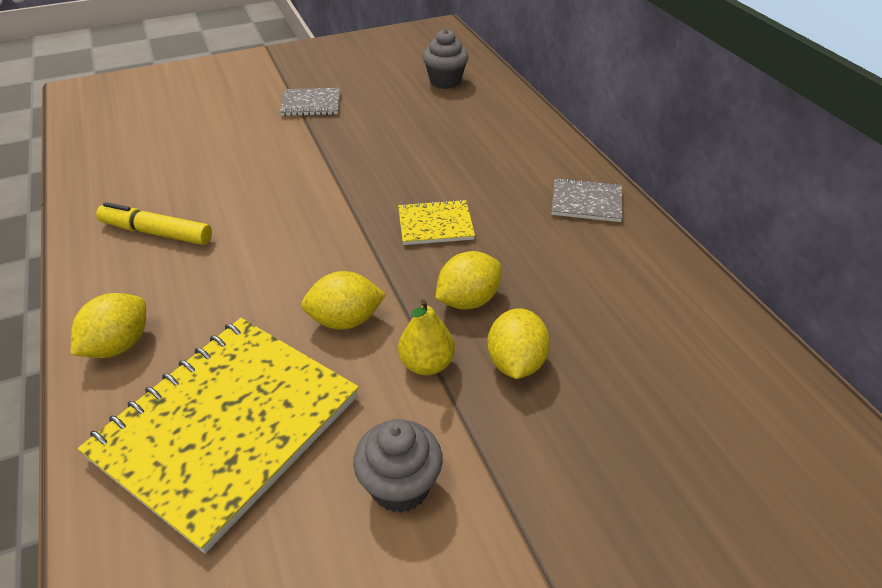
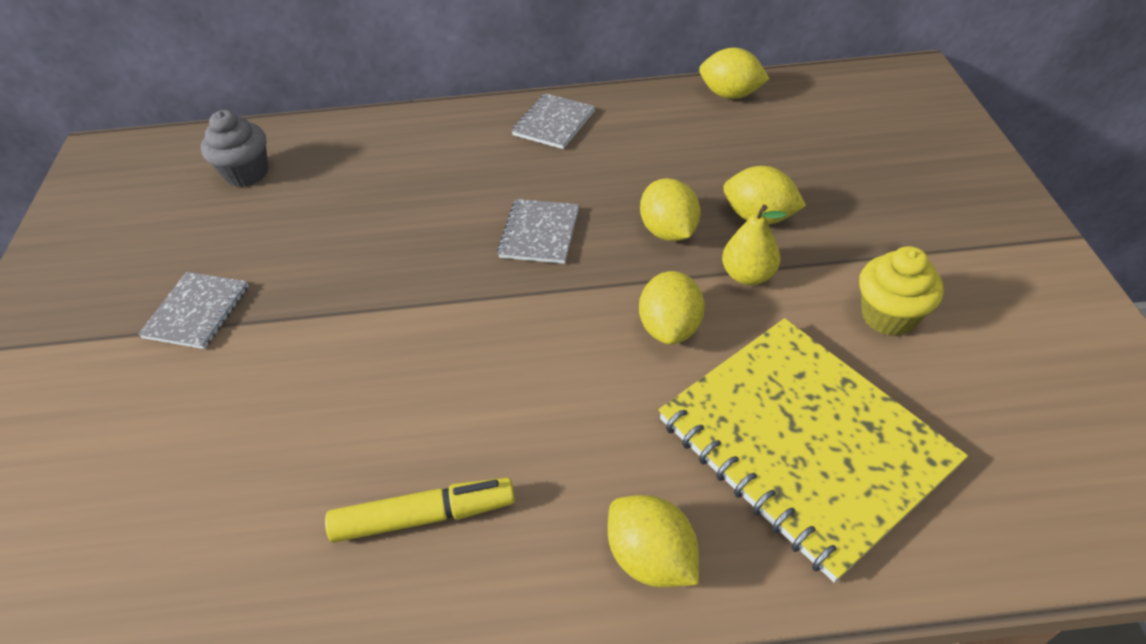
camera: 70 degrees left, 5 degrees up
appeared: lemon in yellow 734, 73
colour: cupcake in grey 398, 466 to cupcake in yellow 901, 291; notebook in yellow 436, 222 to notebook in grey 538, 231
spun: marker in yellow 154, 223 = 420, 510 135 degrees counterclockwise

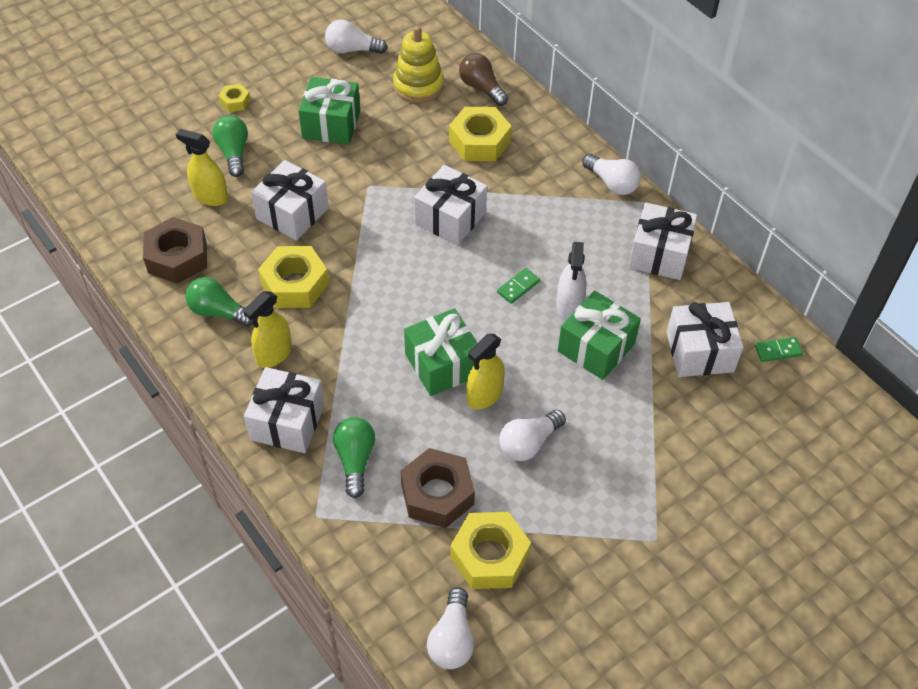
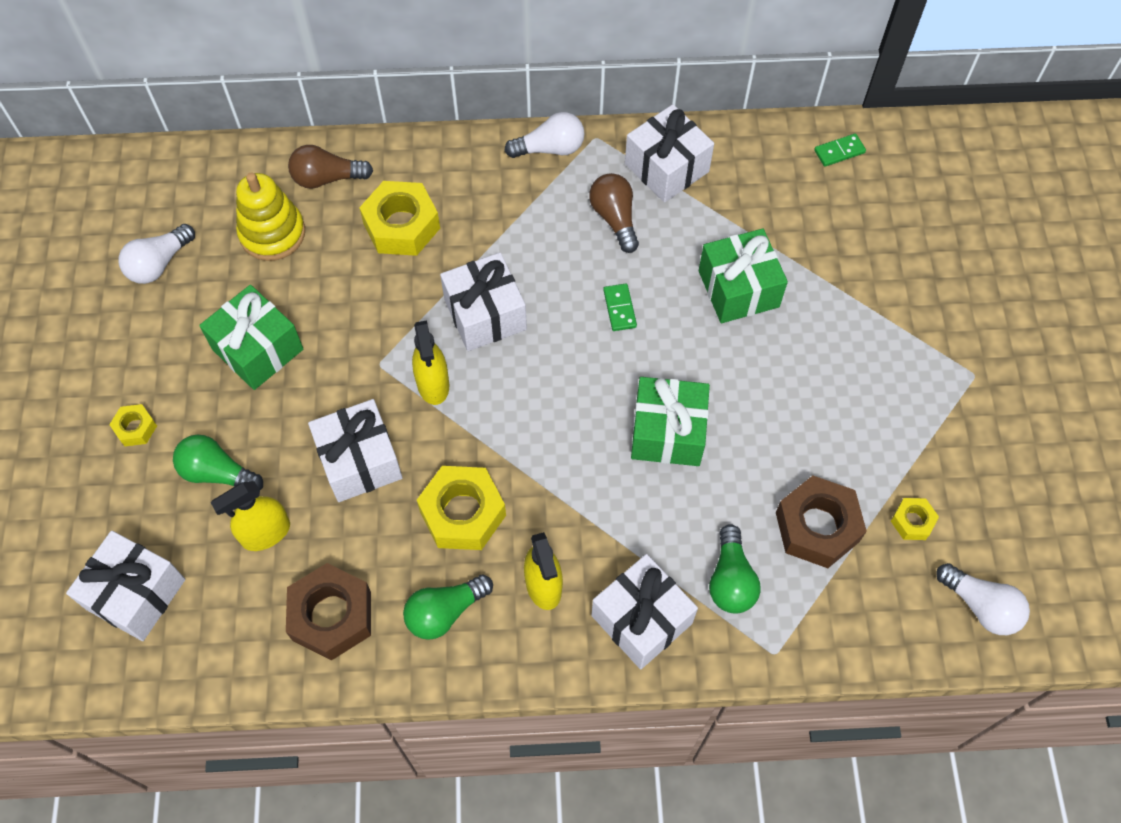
camera: 55 degrees left, 10 degrees up
missing: light bulb in white 532, 435; spray bottle in white 571, 281
appeared: light bulb in brown 614, 213
relocated: spray bottle in yellow 486, 371 to 430, 362; gift in white 704, 339 to 125, 586
spun: light bulb in green 354, 457 = 735, 568 120 degrees counterclockwise; domino in green 779, 349 = 840, 150 45 degrees clockwise
size: nut in yellow 490, 550 = 915, 519 x0.51

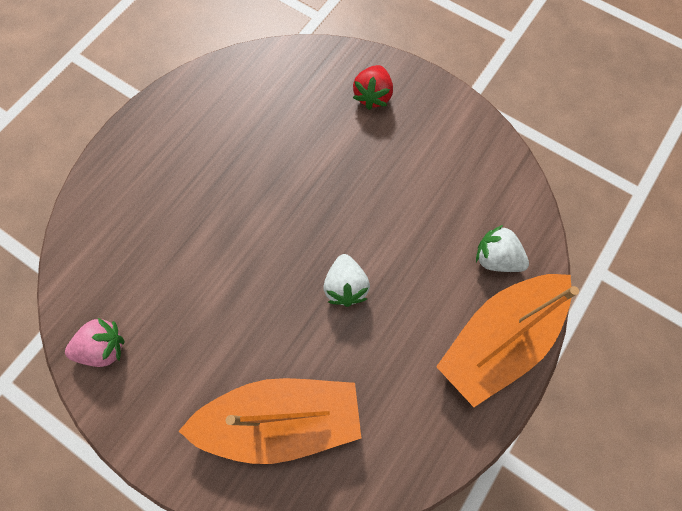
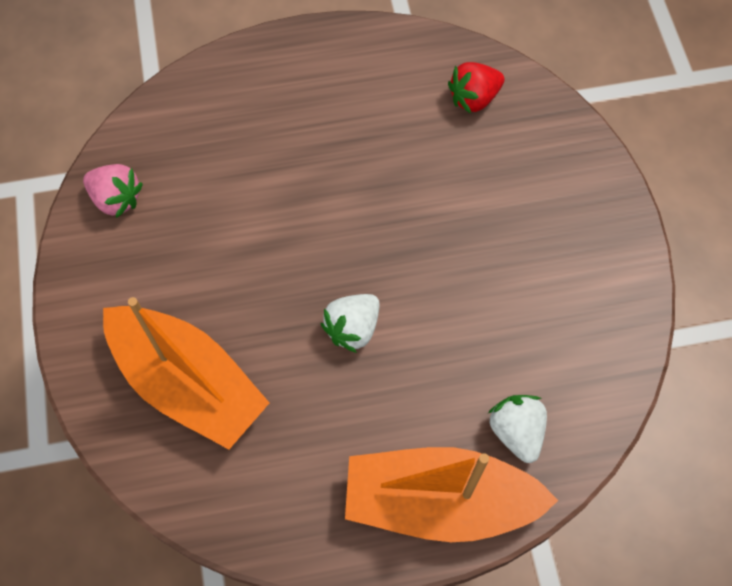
camera: 45 degrees right, 5 degrees down
relocated: strawberry in red 373, 87 to 476, 88

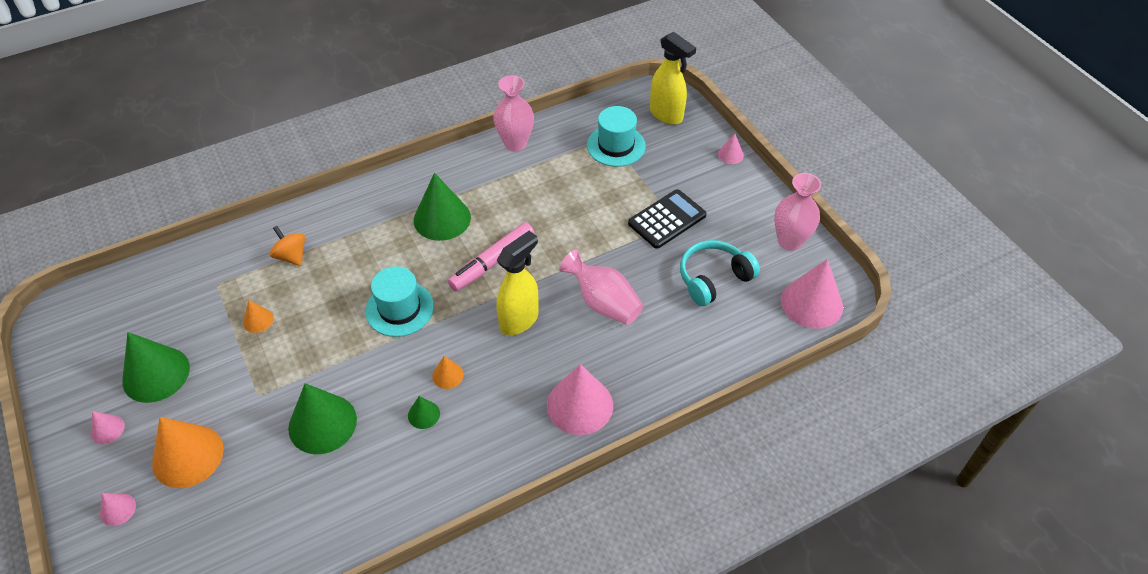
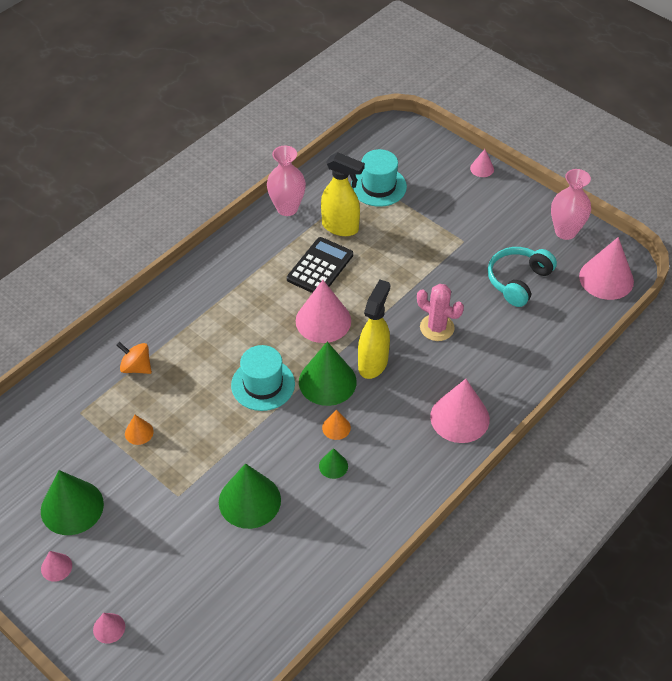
camera: 20 degrees left, 0 degrees up
missing: cone in orange 188, 452
relocated: cone in green 442, 207 to 328, 374; calculator in black 667, 219 to 320, 265; spray bottle in yellow 673, 78 to 343, 194
exchanged: marker in pink 491, 256 to cone in pink 323, 311; vase in pink 601, 287 to cactus in pink 440, 312

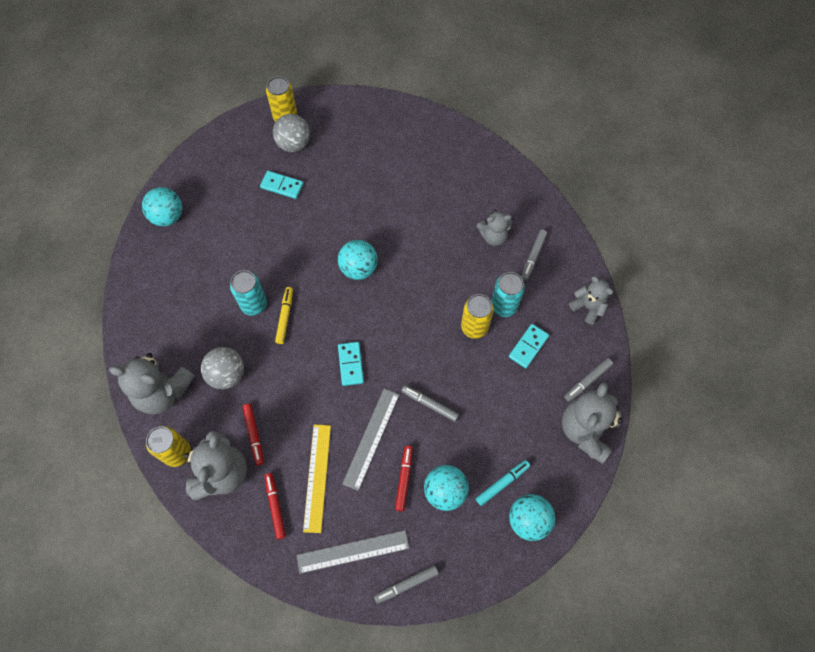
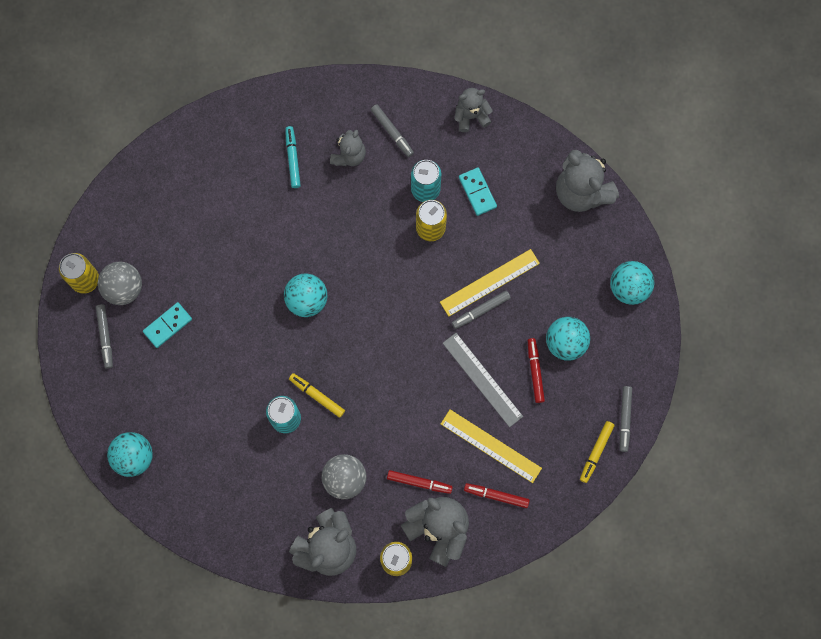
camera: 60 degrees left, 10 degrees up
missing: ruler in grey 353, 552; domino in turquoise 351, 364
appeared: ruler in yellow 490, 282; marker in yellow 597, 452
relocated: marker in turquoise 503, 483 to 293, 157; marker in grey 588, 380 to 104, 336
spun: marker in red 404, 478 = 536, 370 45 degrees clockwise

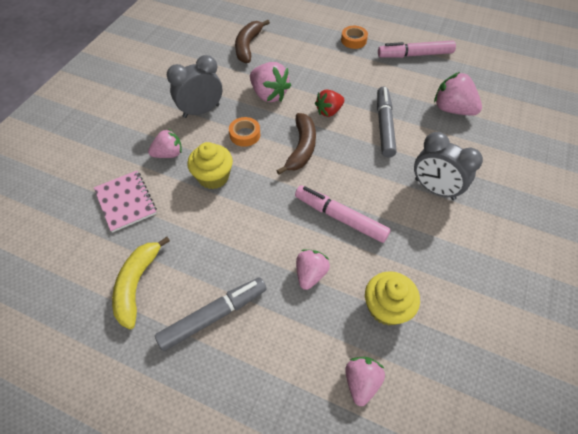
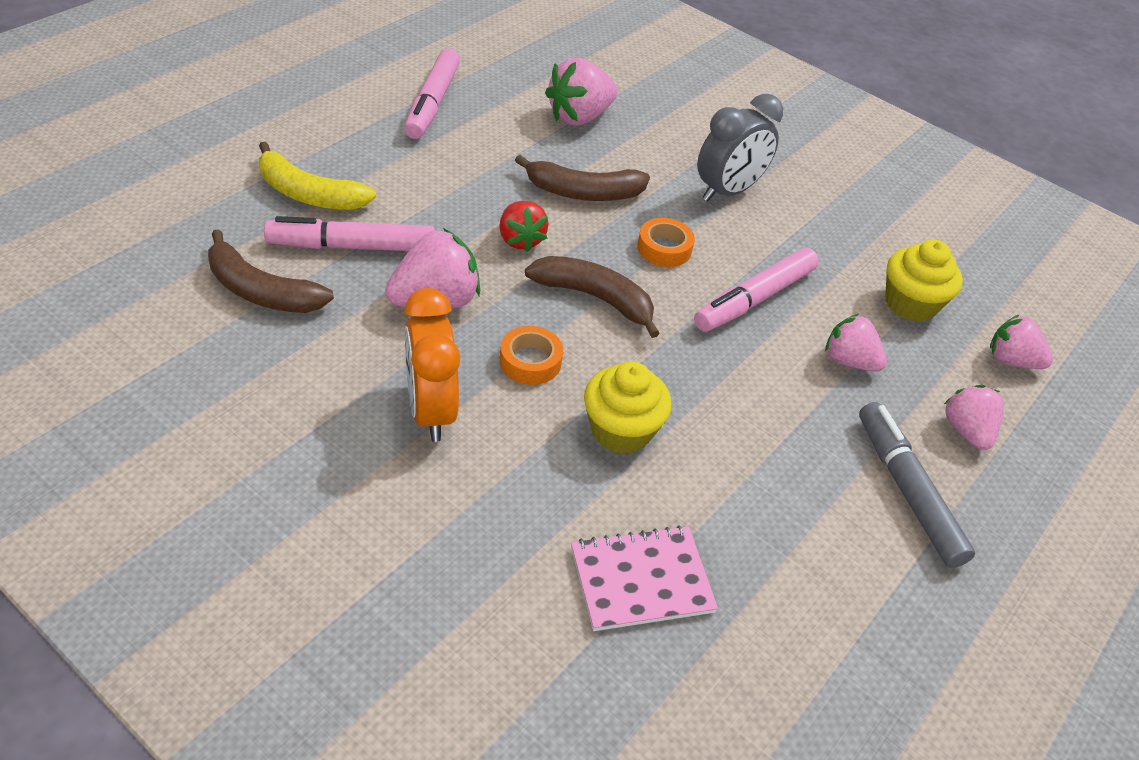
camera: 80 degrees left, 10 degrees down
appeared: marker in pink 349, 233
relocated: banana in yellow 141, 283 to 317, 175; strawberry in pink 165, 143 to 974, 417; tape in orange 354, 37 to 666, 242
exchanged: marker in grey 387, 122 to banana in brown 582, 178
colour: clock in grey 194, 86 to clock in orange 432, 365

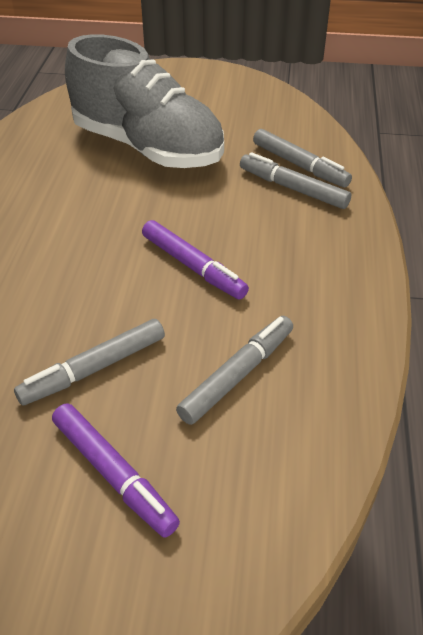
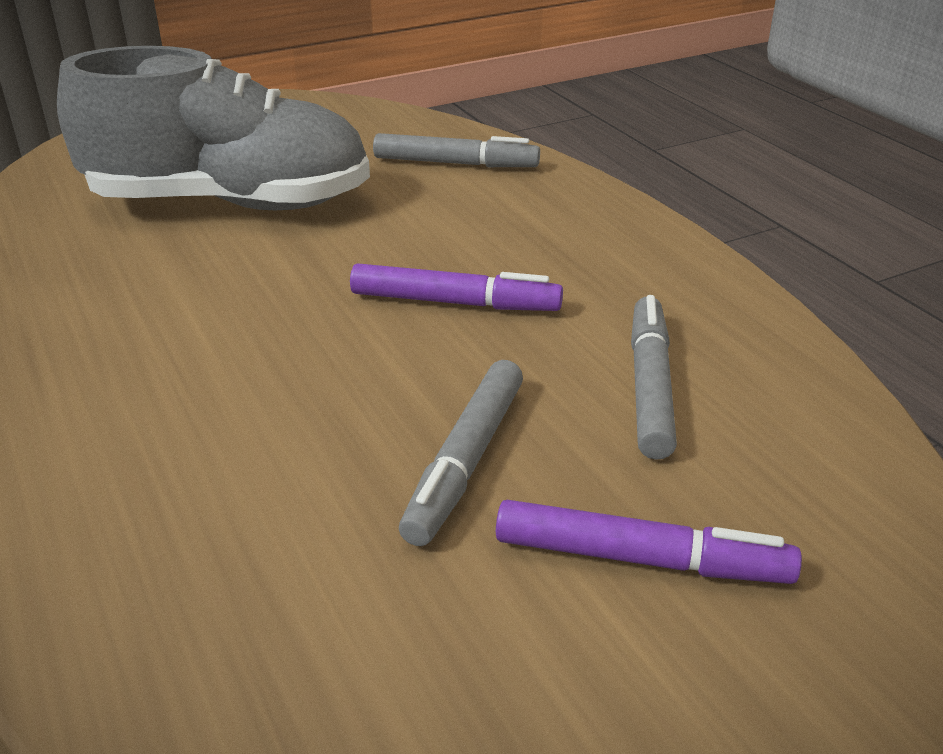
camera: 35 degrees left, 10 degrees down
missing: marker in grey 295, 180

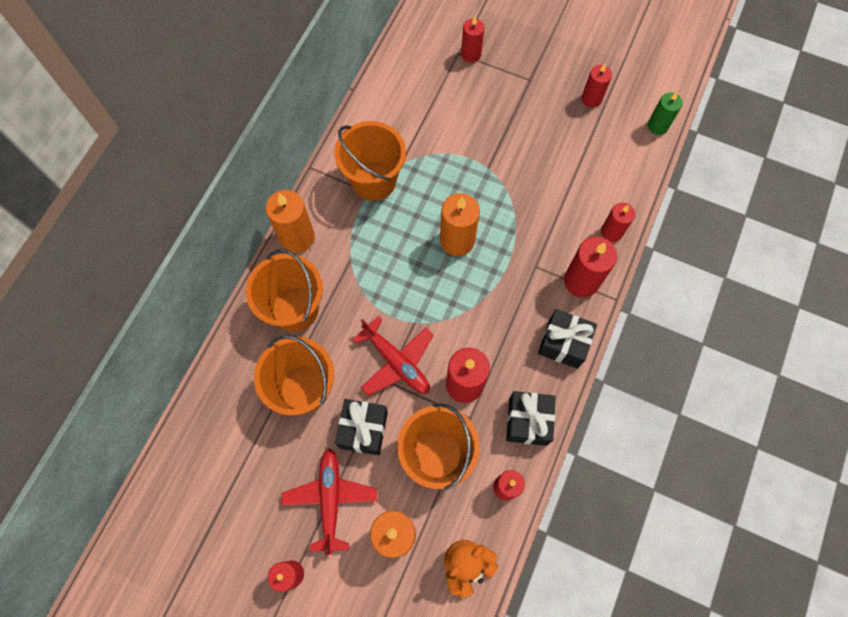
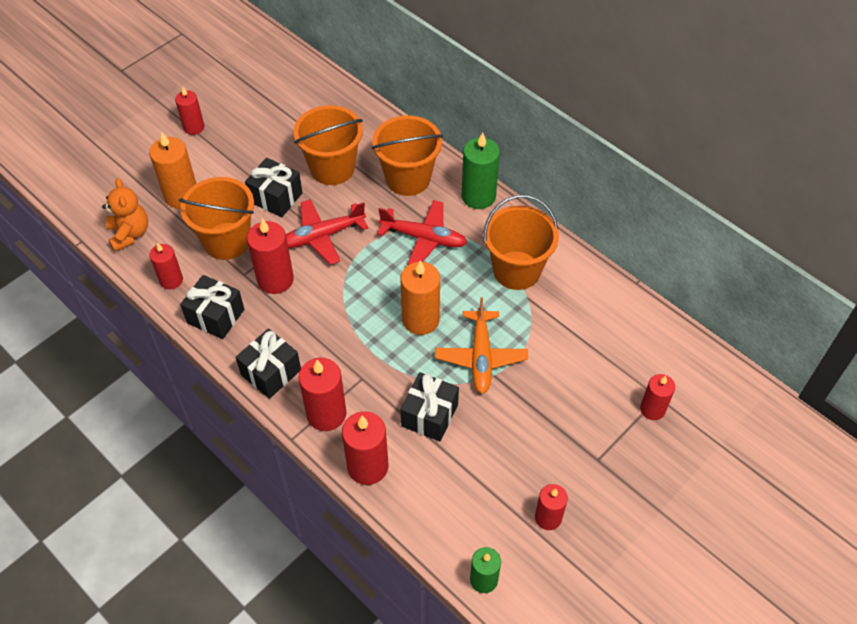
camera: 110 degrees right, 15 degrees down
appeared: gift in black 429, 406; plane in orange 481, 345
relocated: plane in red 329, 501 to 422, 232
colour: candle in orange 290, 221 to candle in green 480, 170
size: candle in red 618, 222 = 365, 448 x1.57

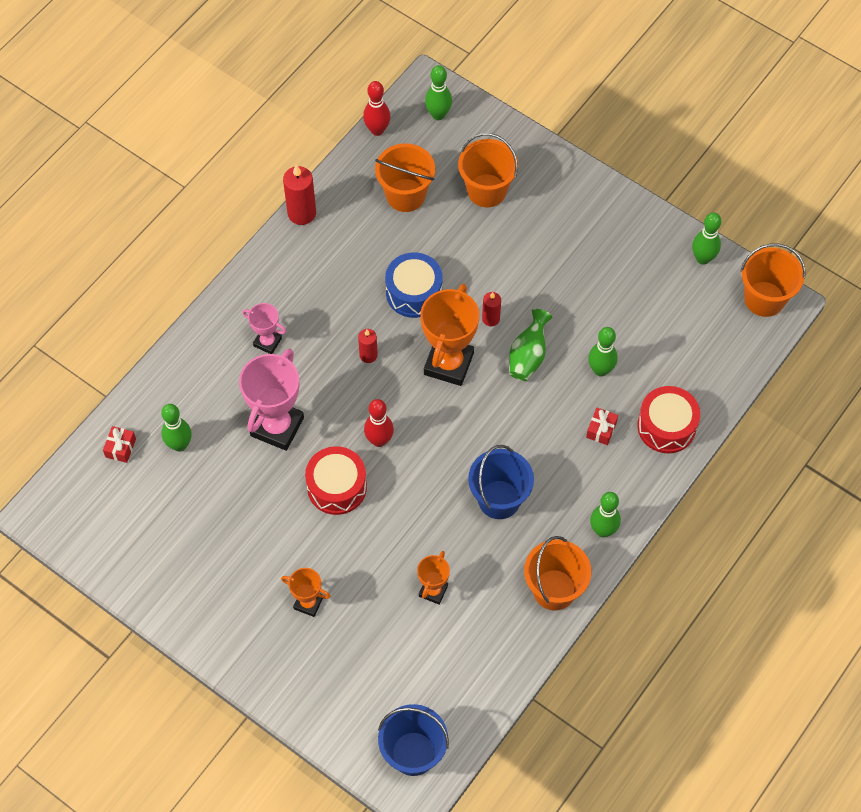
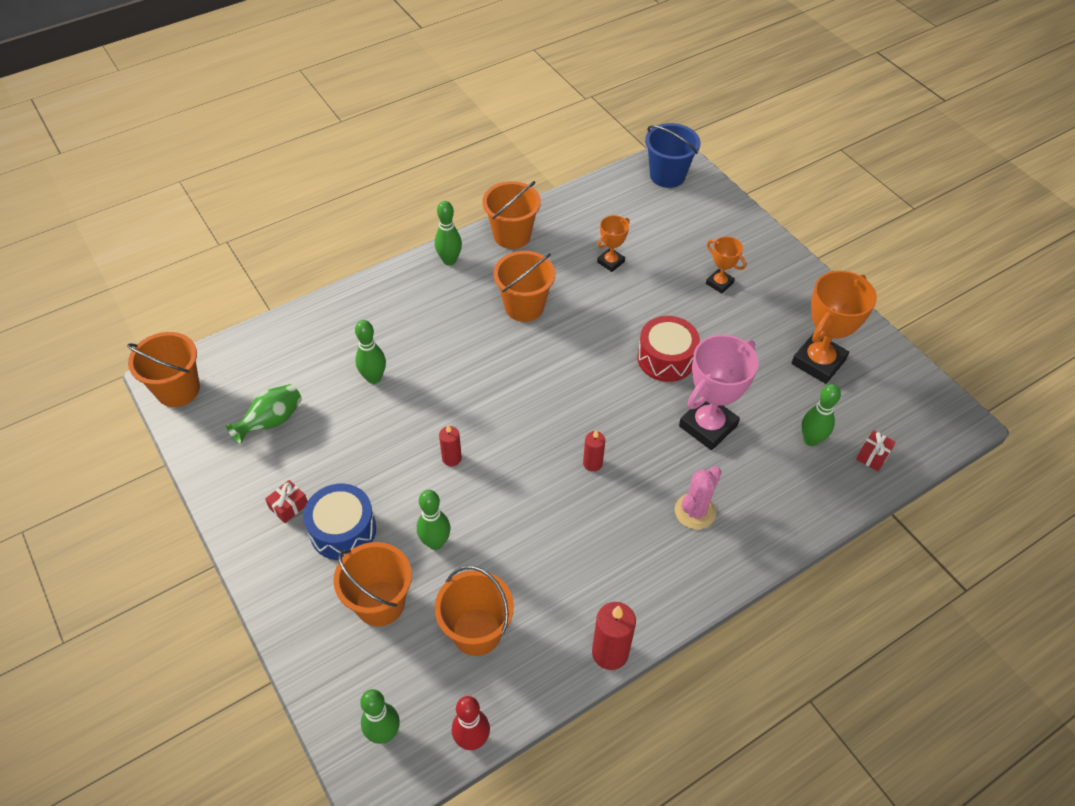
camera: 160 degrees left, 10 degrees down
missing: bowling pin in red 379, 423; drum in red 668, 419
relocated: drum in blue 414, 285 to 339, 522; trophy in orange 449, 335 to 834, 327; vase in green 530, 345 to 264, 414; gift in red 602, 426 to 286, 501; bowling pin in green 706, 238 to 434, 520
exchanged: trophy in pink 264, 328 to cactus in pink 698, 498
colour: bucket in blue 501, 482 to bucket in orange 524, 286

